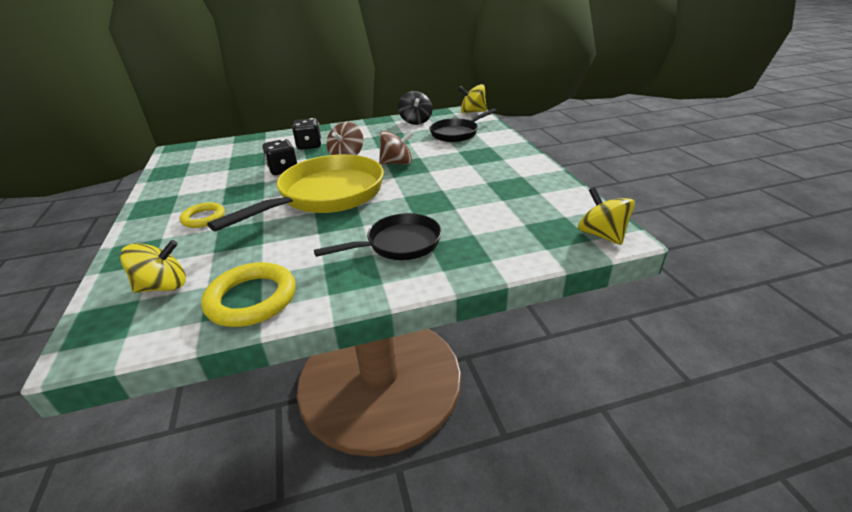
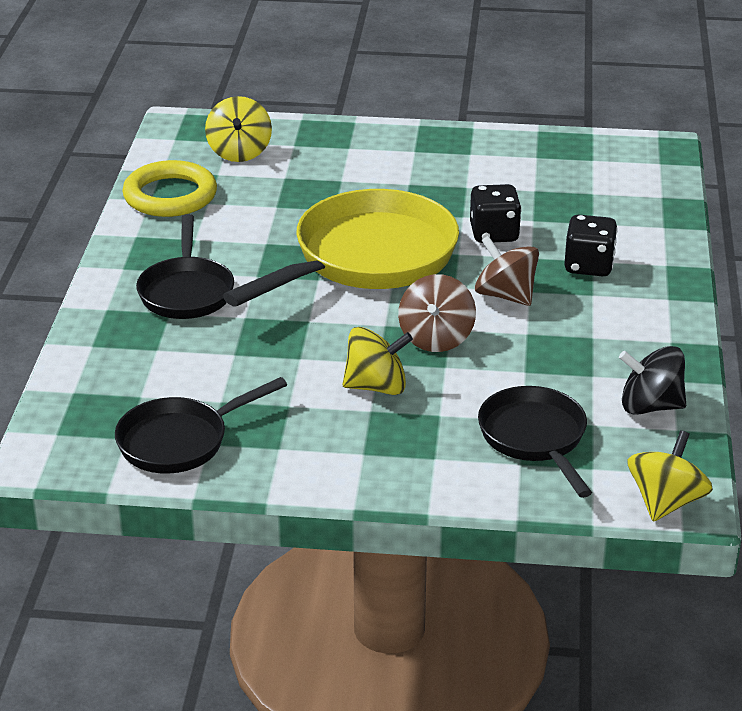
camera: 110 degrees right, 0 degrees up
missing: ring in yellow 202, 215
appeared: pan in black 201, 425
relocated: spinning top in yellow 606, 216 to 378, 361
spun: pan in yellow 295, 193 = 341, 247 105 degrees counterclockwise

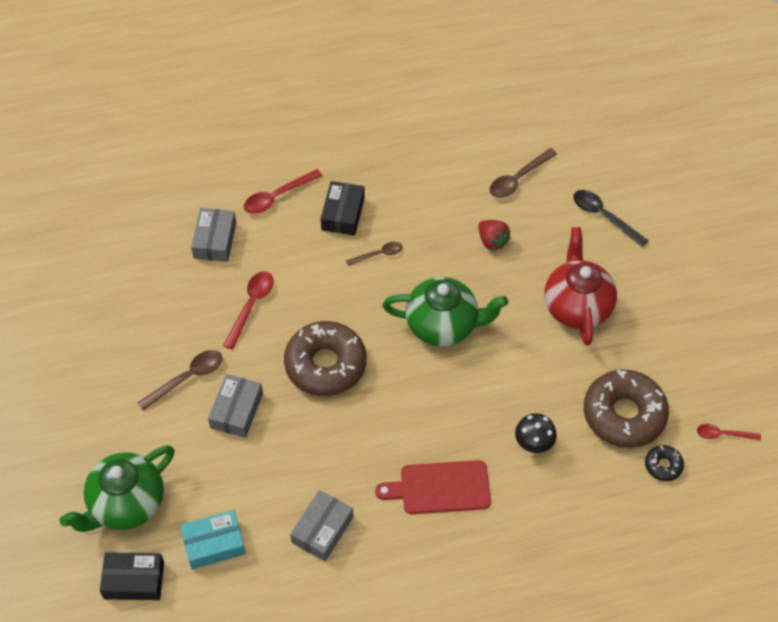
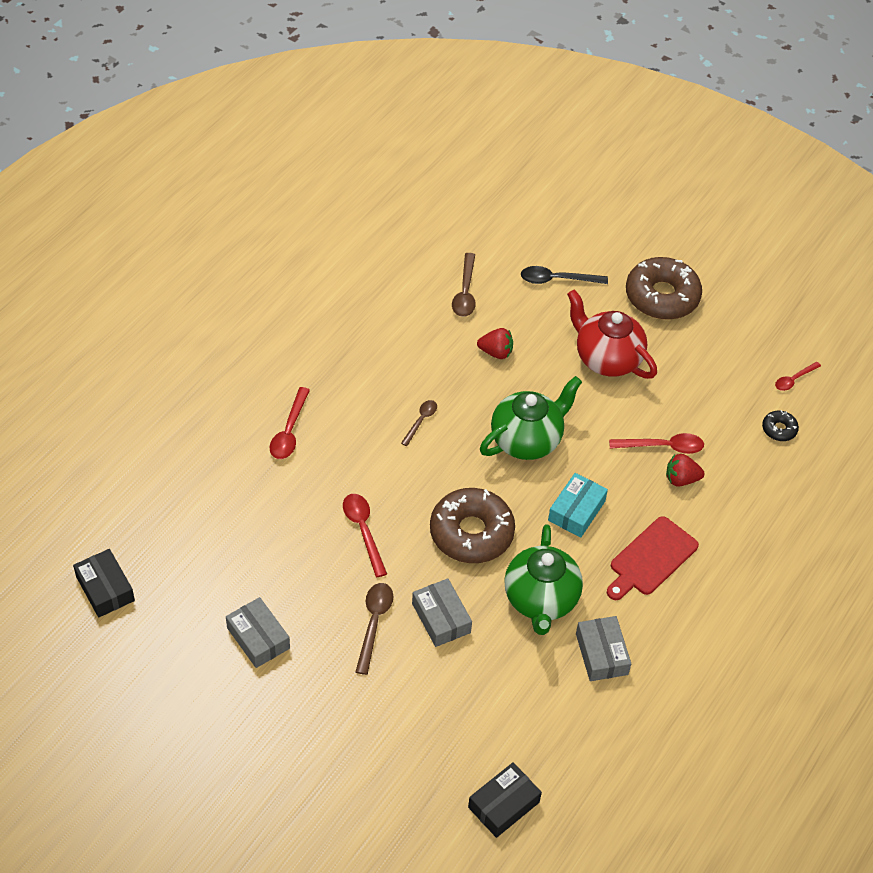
camera: 45 degrees left, 5 degrees down
appeared: spoon in red 656, 443
relocated: teapot in green 117, 488 to 543, 579; box in turquoise 213, 539 to 578, 505; box in grey 213, 235 to 258, 632; box in black 343, 208 to 104, 583; donut in brown 626, 409 to 664, 288
exchanged: mushroom in black 536, 433 to strawberry in red 685, 470

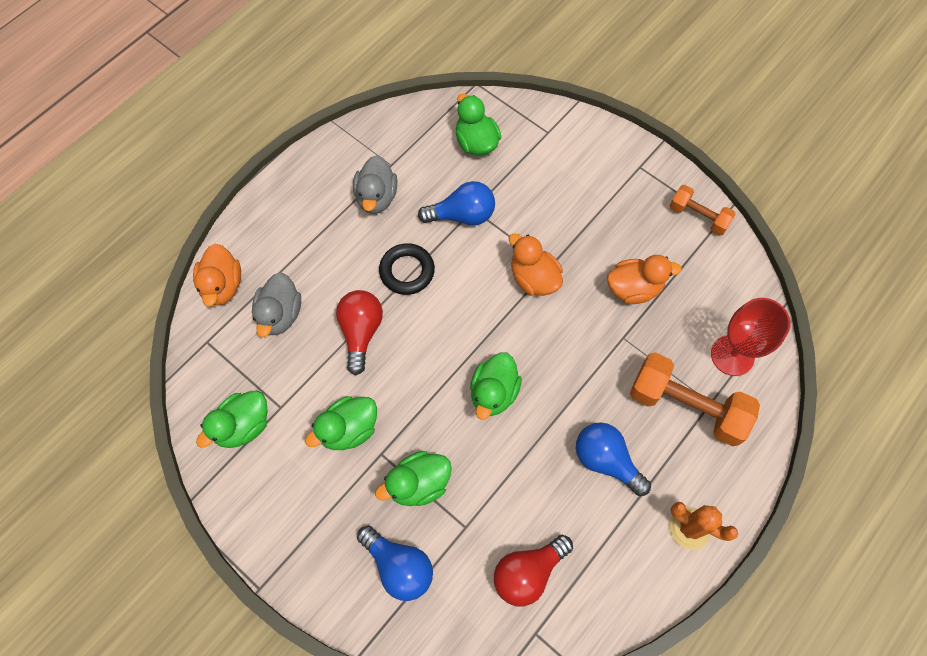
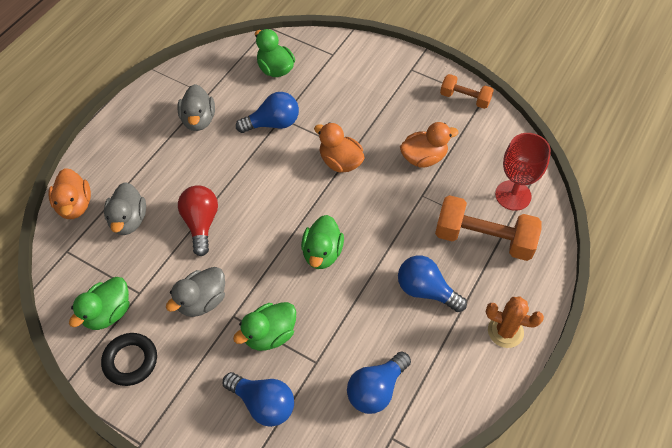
camera: 10 degrees left, 10 degrees down
relocated: ring in black 407, 269 to 129, 359
colour: duck in green 341, 423 to duck in grey 195, 292; light bulb in red 533, 571 to light bulb in blue 379, 383

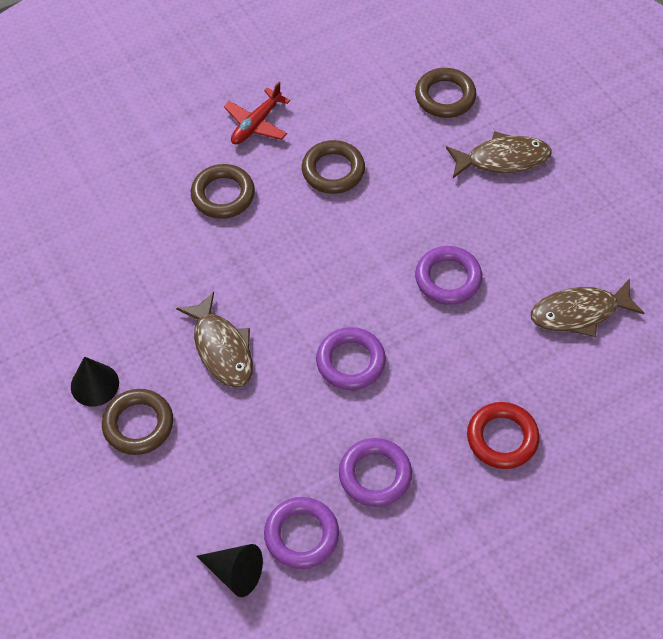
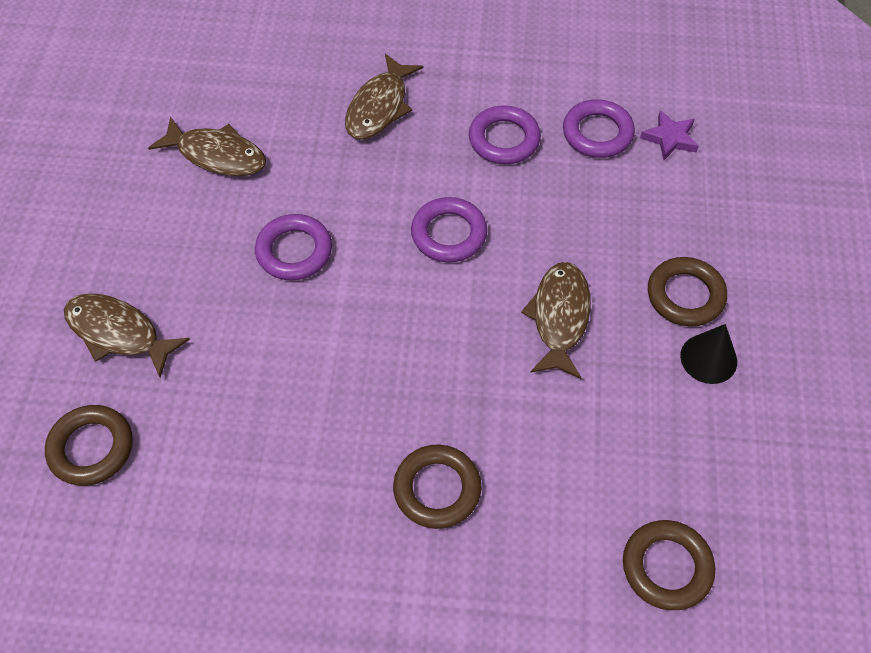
camera: 145 degrees left, 0 degrees up
missing: plane in red 257, 113
relocated: ring in brown 333, 167 to 669, 565
exchanged: cone in black 230, 570 to star in purple 669, 135; ring in red 503, 435 to fish in brown 384, 97

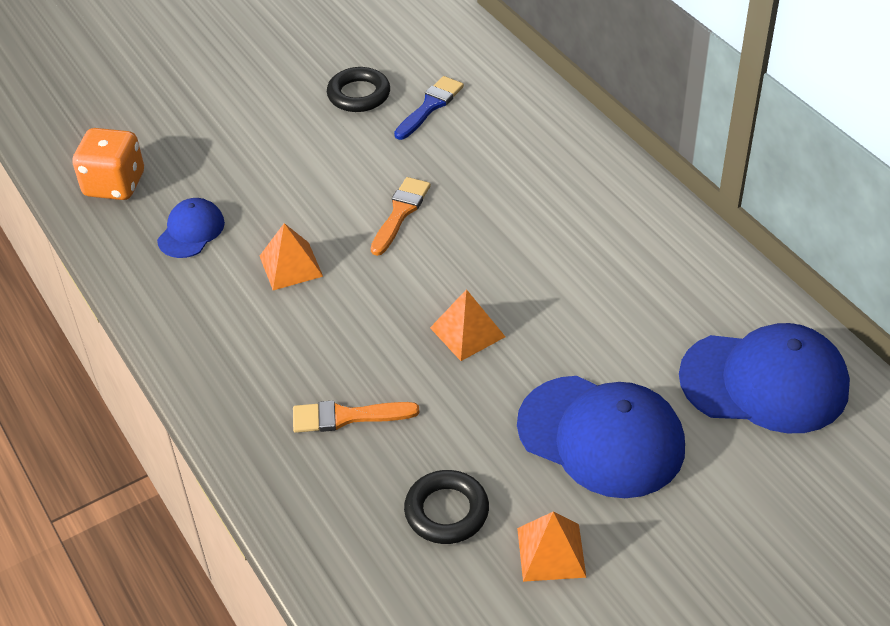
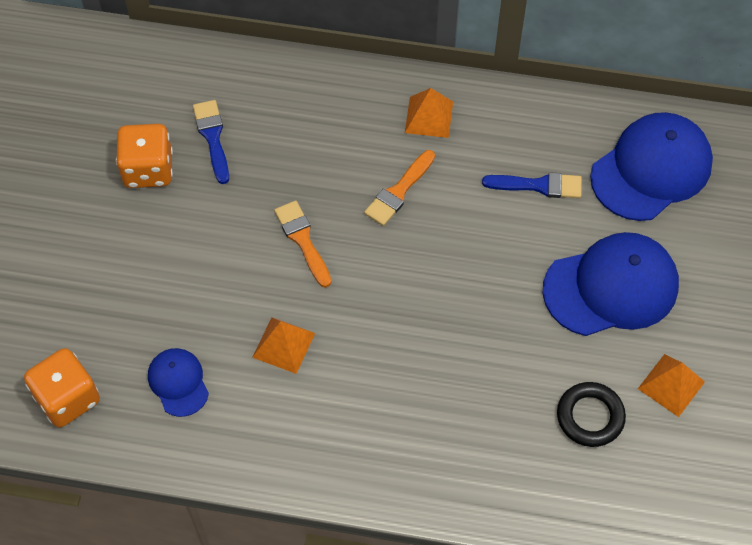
camera: 50 degrees left, 15 degrees up
appeared: brush in blue 532, 185
relocated: brush in orange 356, 417 to 399, 188; pyramid in orange 467, 325 to 429, 113
exchanged: ring in black 358, 89 to dice in orange 144, 156

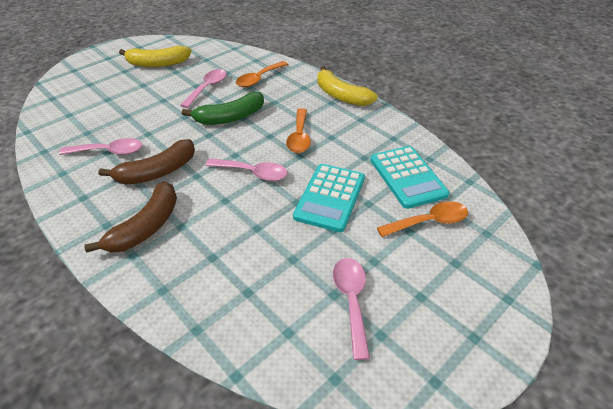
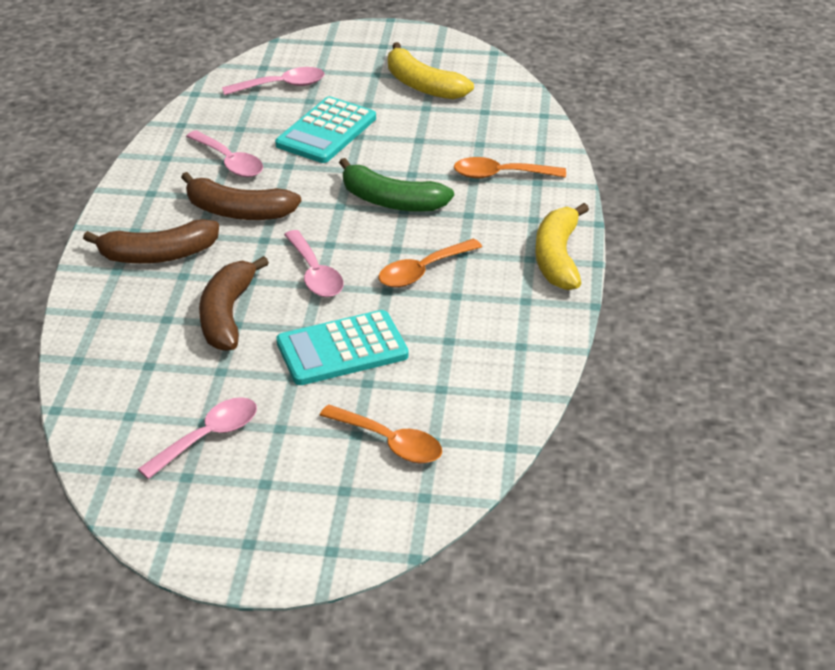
camera: 50 degrees right, 5 degrees down
appeared: banana in brown 234, 303
relocated: spoon in pink 203, 88 to 273, 81; calculator in turquoise 409, 177 to 325, 129

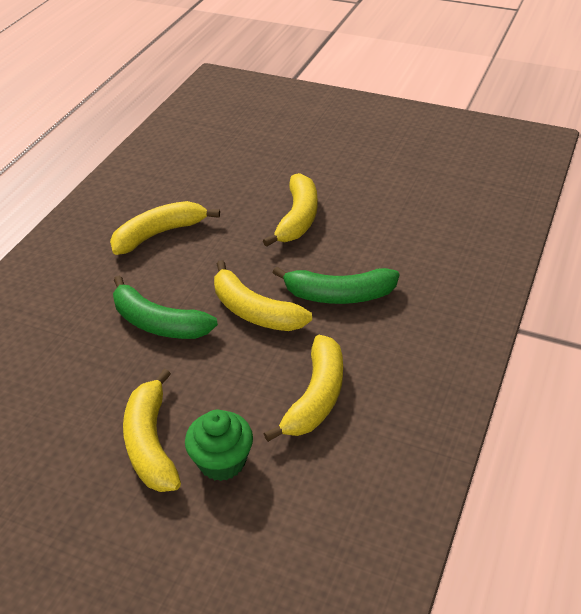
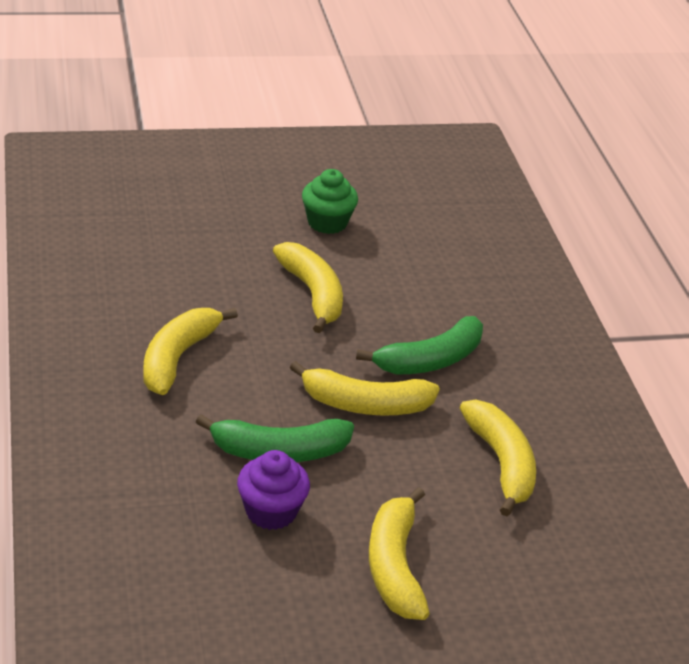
camera: 40 degrees left, 5 degrees down
appeared: cupcake in purple 273, 490
relocated: cupcake in green 219, 445 to 330, 201
spun: banana in yellow 152, 430 = 399, 553 45 degrees clockwise

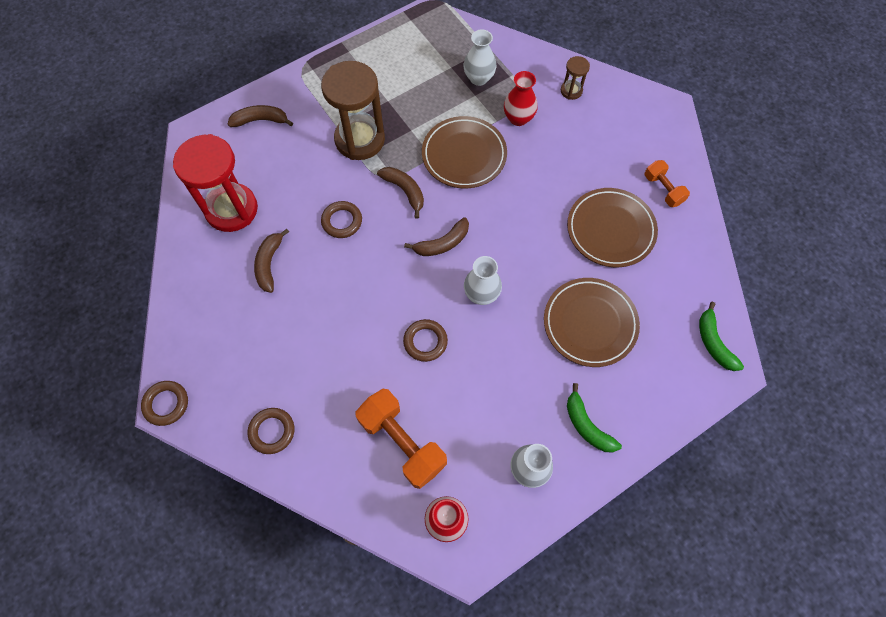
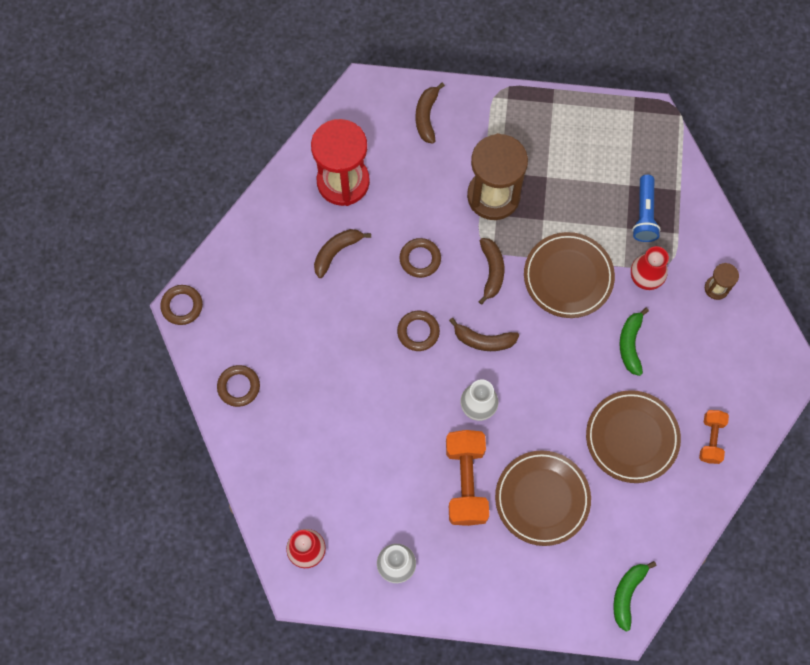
camera: 40 degrees right, 5 degrees up
relocated: dumbbell in orange 401, 439 to 467, 478; ring in brown 425, 340 to 418, 331; banana in green 594, 417 to 634, 341
exchanged: vase in white 480, 58 to flashlight in blue 646, 208
spun: banana in brown 260, 116 = 430, 113 120 degrees counterclockwise

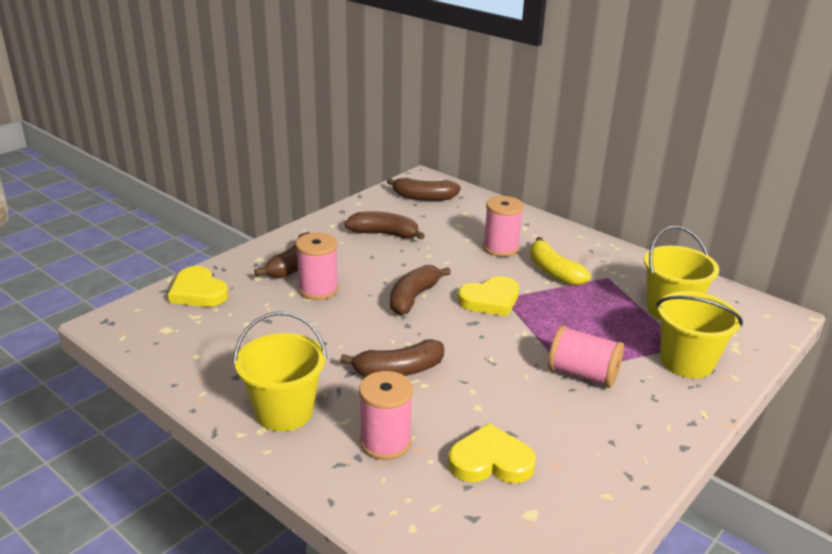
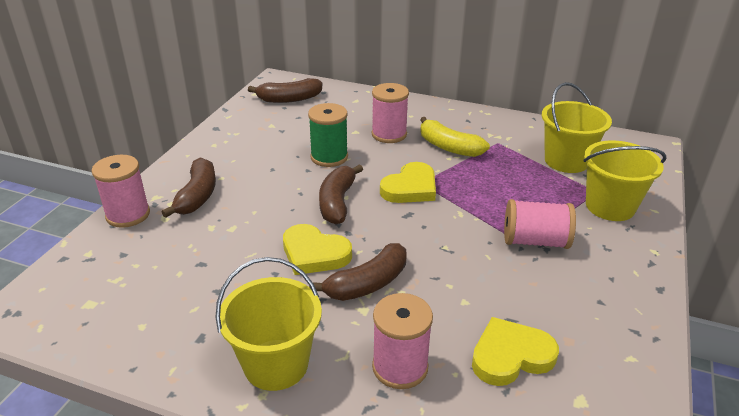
camera: 20 degrees left, 5 degrees up
missing: banana in brown 385, 225
appeared: spool in green 328, 135
relocated: heart in yellow 198, 286 to 317, 249; spool in pink 317, 266 to 121, 191

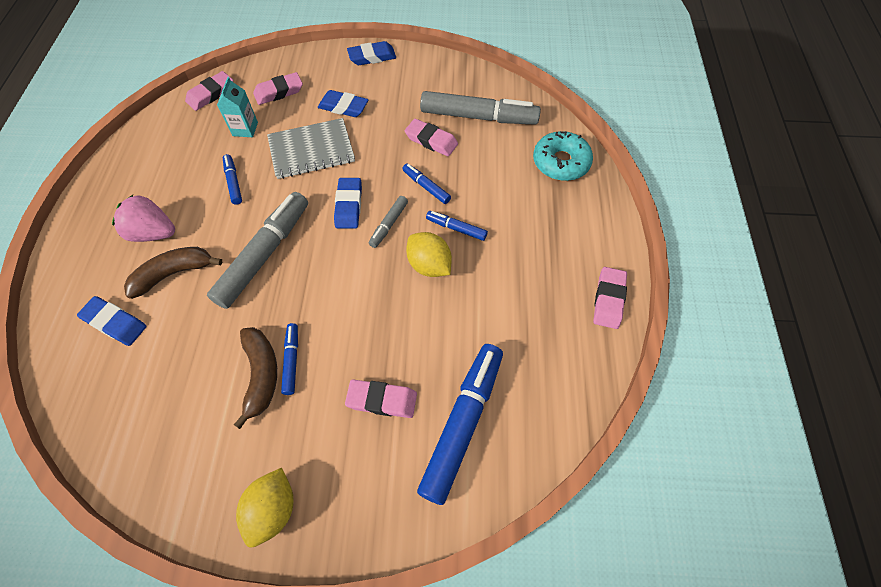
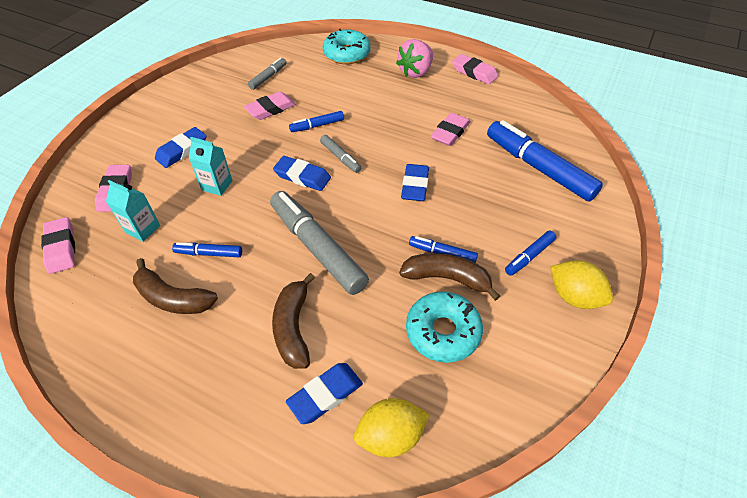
camera: 65 degrees left, 10 degrees down
appeared: banana in brown 175, 286; donut in turquoise 444, 327
relocated: strawberry in pink 143, 218 to 414, 58; eraser in pink 381, 398 to 450, 129; eraser in blue 371, 53 to 415, 182; lemon in yellow 429, 254 to 392, 427; marker in blue 457, 226 to 530, 253
exchanged: notebook in grey 311, 148 to carton in turquoise 210, 166
size: marker in grey 480, 108 = 267, 74 x0.48

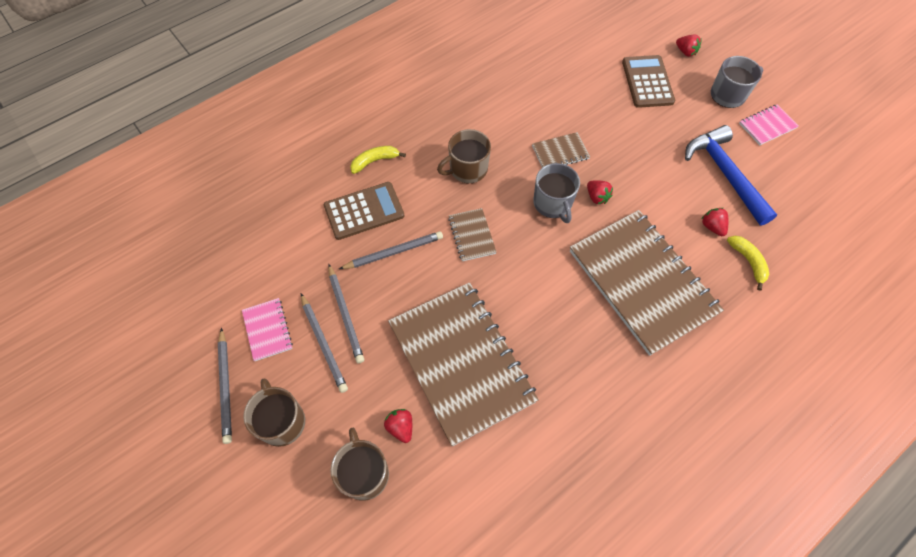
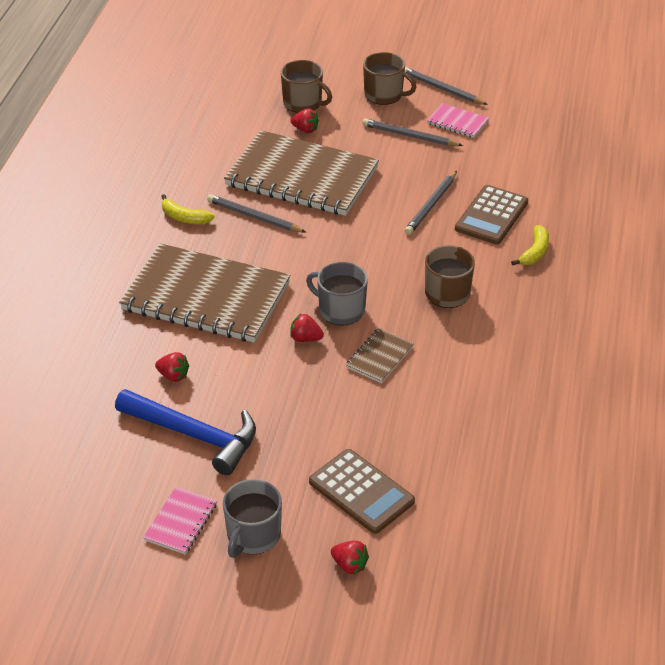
camera: 140 degrees right, 20 degrees down
missing: notebook in brown 472, 234
relocated: pencil in grey 346, 313 to 256, 213; banana in yellow 748, 263 to 188, 209
spun: strawberry in red 689, 46 = 350, 557 150 degrees counterclockwise

